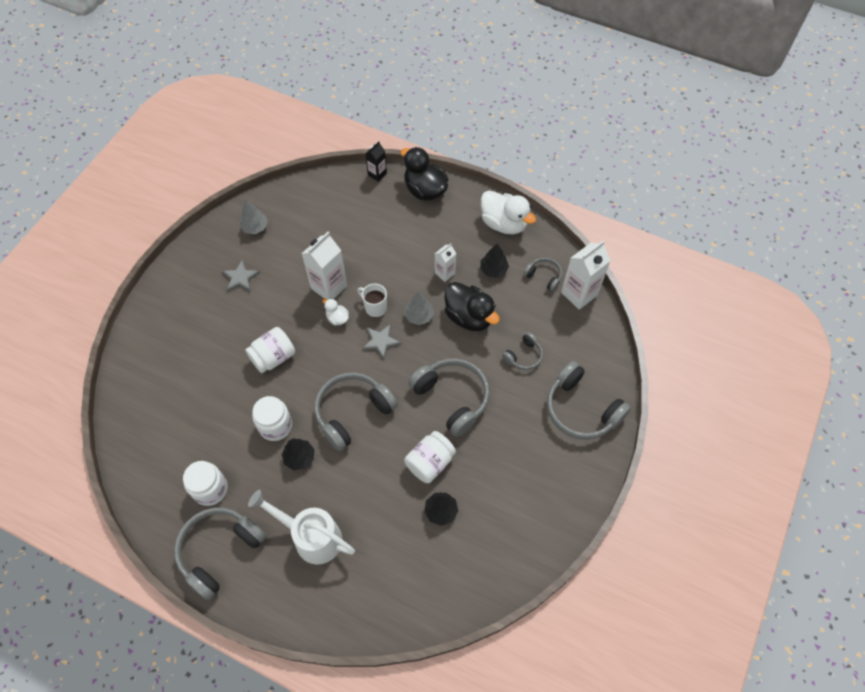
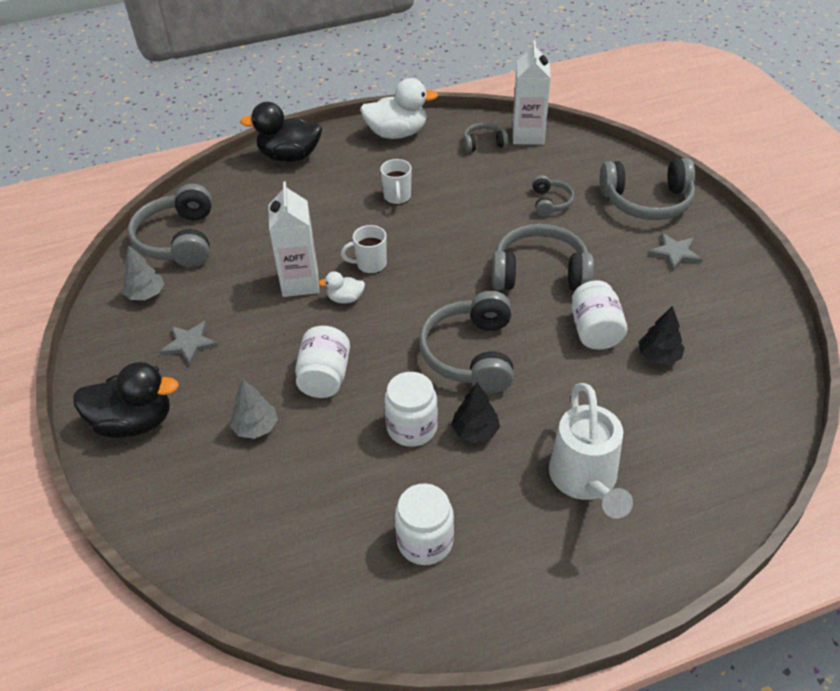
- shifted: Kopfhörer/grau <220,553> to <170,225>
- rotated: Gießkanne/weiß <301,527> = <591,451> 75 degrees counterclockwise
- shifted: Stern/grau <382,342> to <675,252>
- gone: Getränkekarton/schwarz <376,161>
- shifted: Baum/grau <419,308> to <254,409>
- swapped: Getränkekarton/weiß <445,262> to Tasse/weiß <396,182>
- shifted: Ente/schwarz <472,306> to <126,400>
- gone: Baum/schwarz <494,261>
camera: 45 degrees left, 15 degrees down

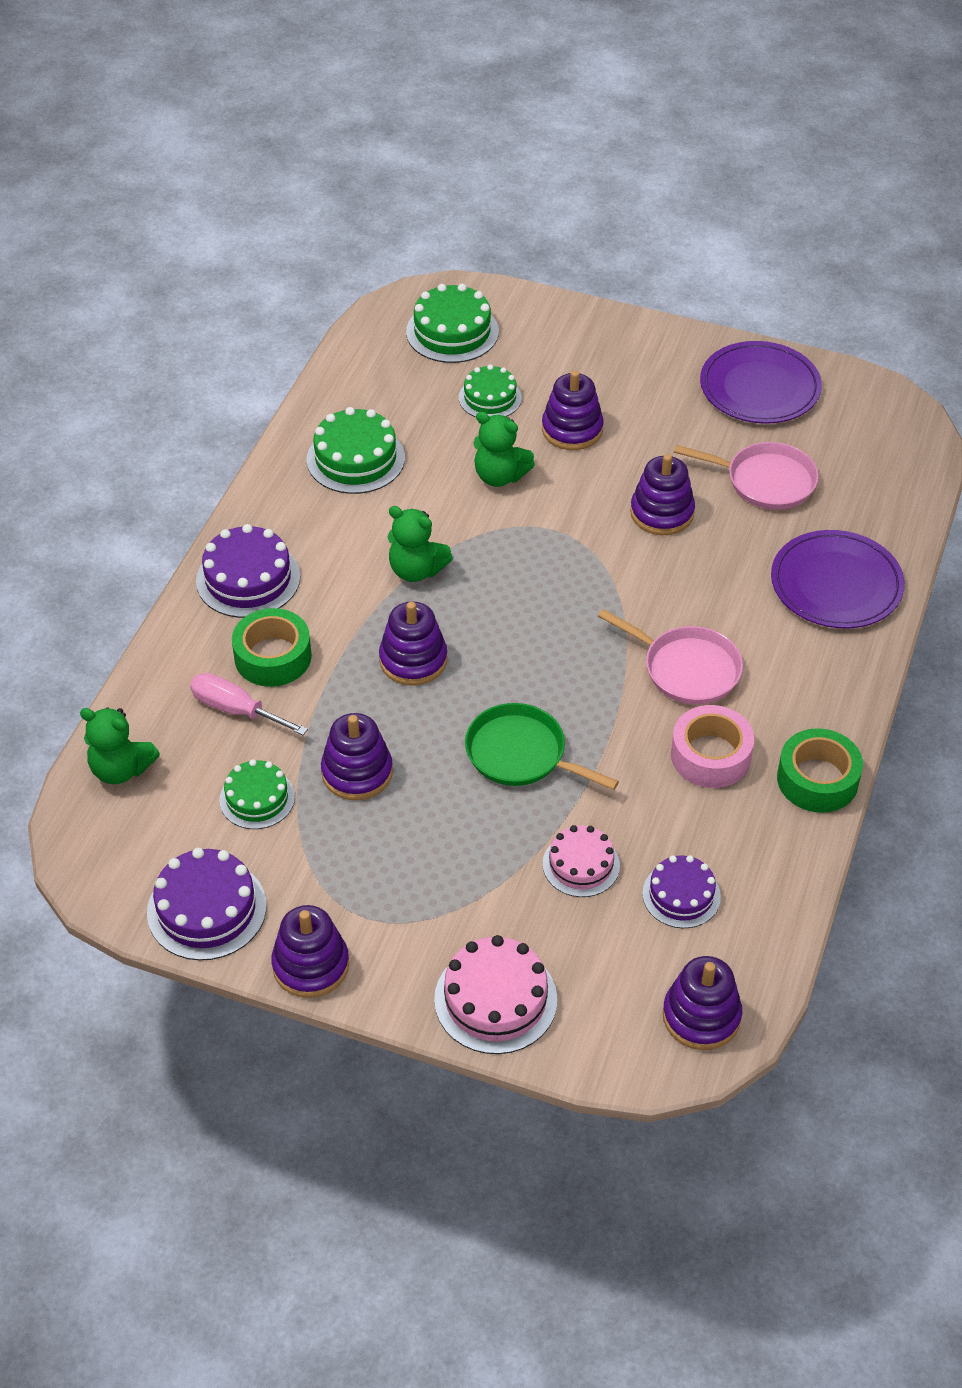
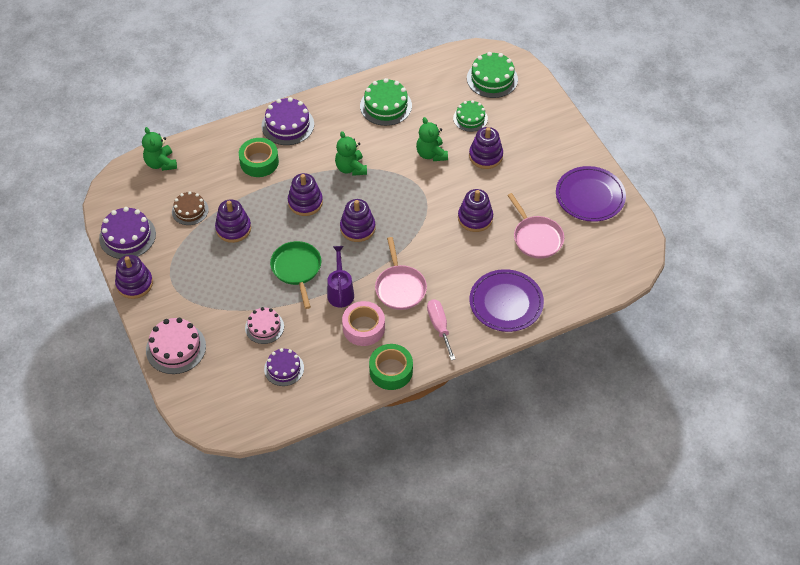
- shifted: Schraubenzieher/rosa <249,704> to <441,329>
- repainted: Kuchen/grün <257,794> to Kuchen/braun <190,208>
- shifted: Stapelspielzeug/lila <702,1003> to <357,220>
- new: Gießkanne/lila <340,277>
camera: 45 degrees right, 5 degrees up

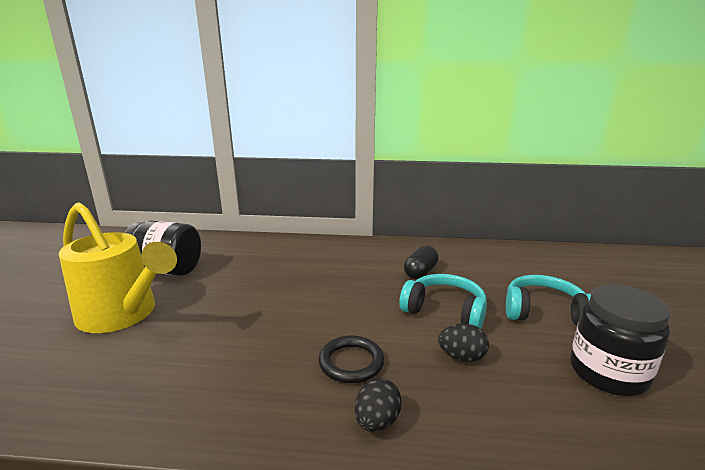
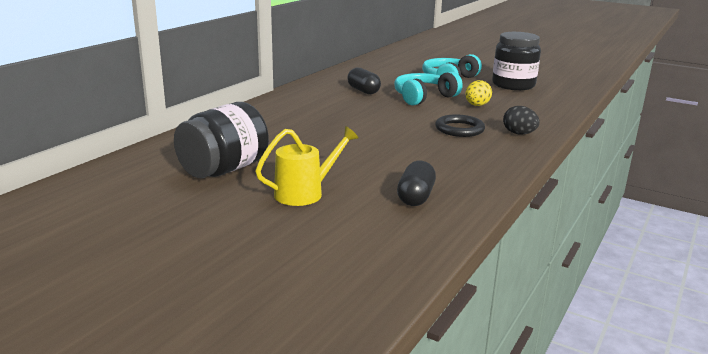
- scaled: Gießkanne/gelb <118,267> = <307,166> x0.56
- repainted: Ei/schwarz <463,343> to Ei/gelb <478,93>
- new: Kapsel/schwarz <416,183>
camera: 65 degrees left, 0 degrees up

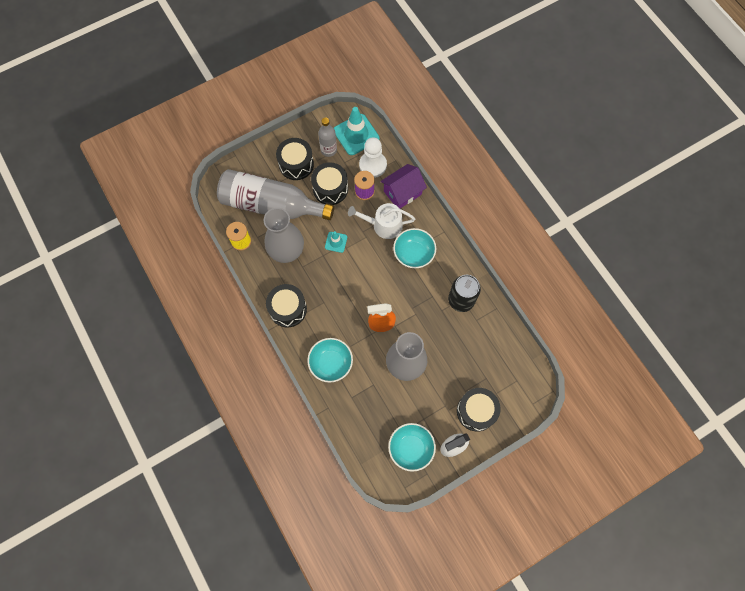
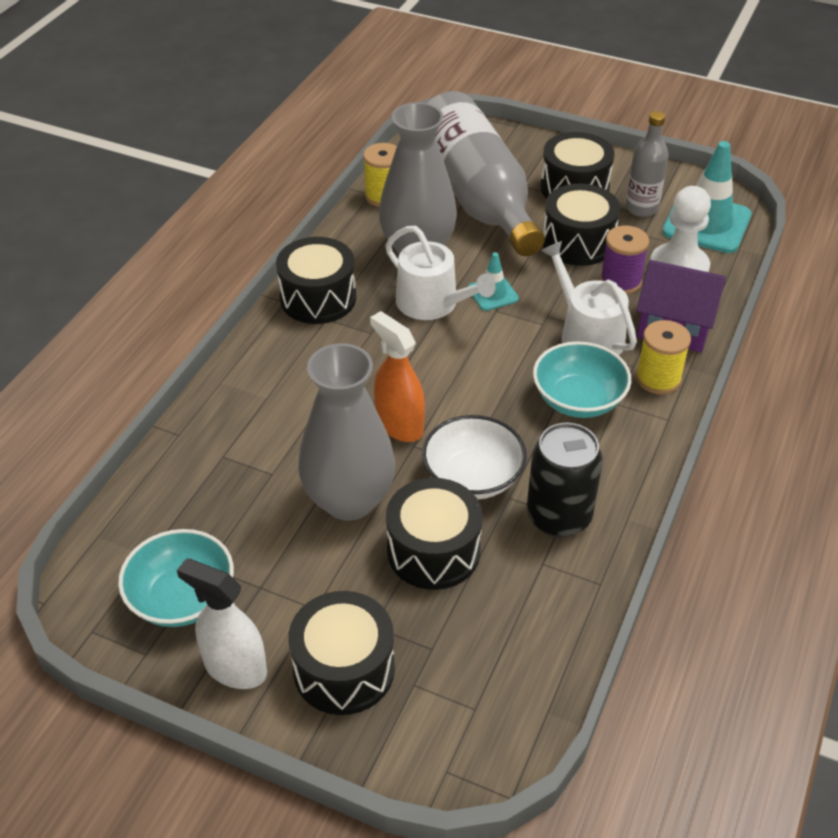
- gone: Schüssel/türkis <330,360>
- new: Gießkanne/weiß <440,273>
- new: Trommel/schwarz <434,534>
- new: Schüssel/weiß <474,457>
- new: Garnrolle/gelb <663,357>
camera: 55 degrees right, 25 degrees down

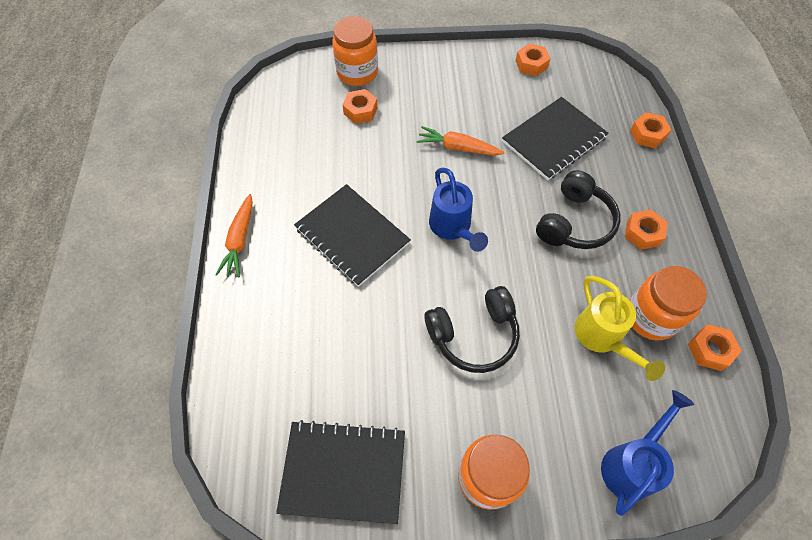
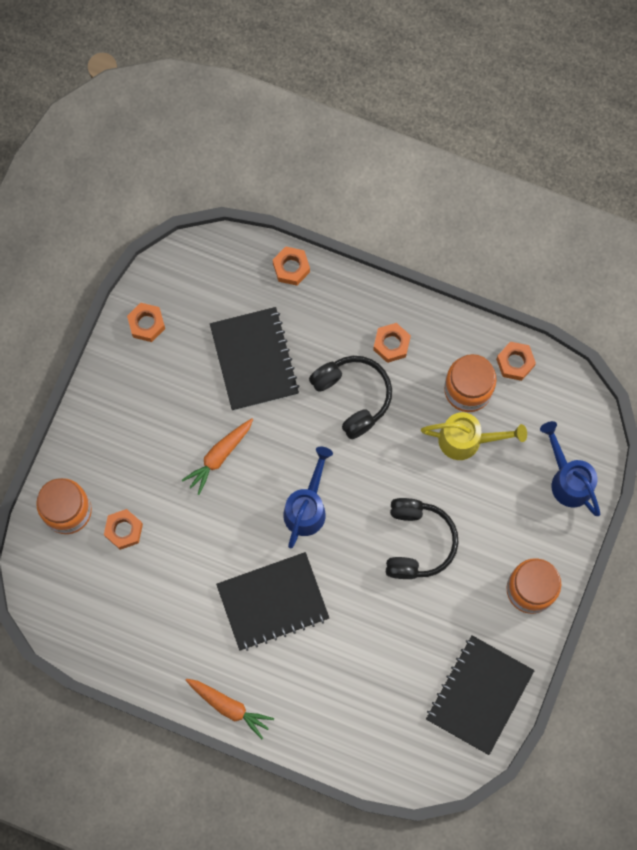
- rotated: Gießkanne/blau <458,209> = <308,498> 75 degrees counterclockwise
camera: 65 degrees left, 15 degrees up

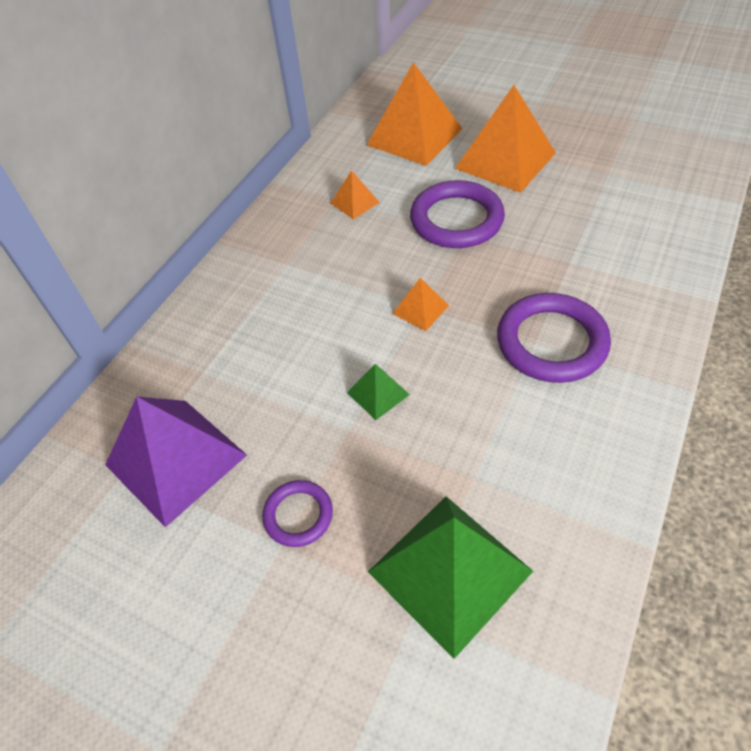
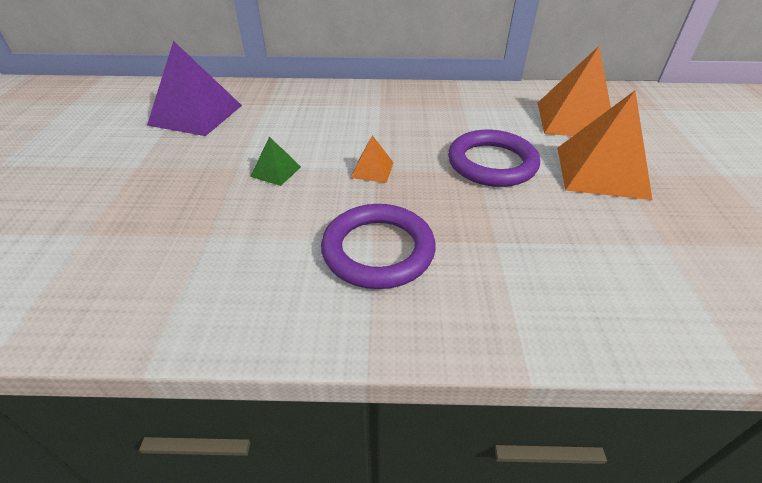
- gone: Ring/lila <297,513>
- gone: Pyramide/orange <355,194>
- gone: Pyramide/grün <450,577>
camera: 60 degrees right, 10 degrees down

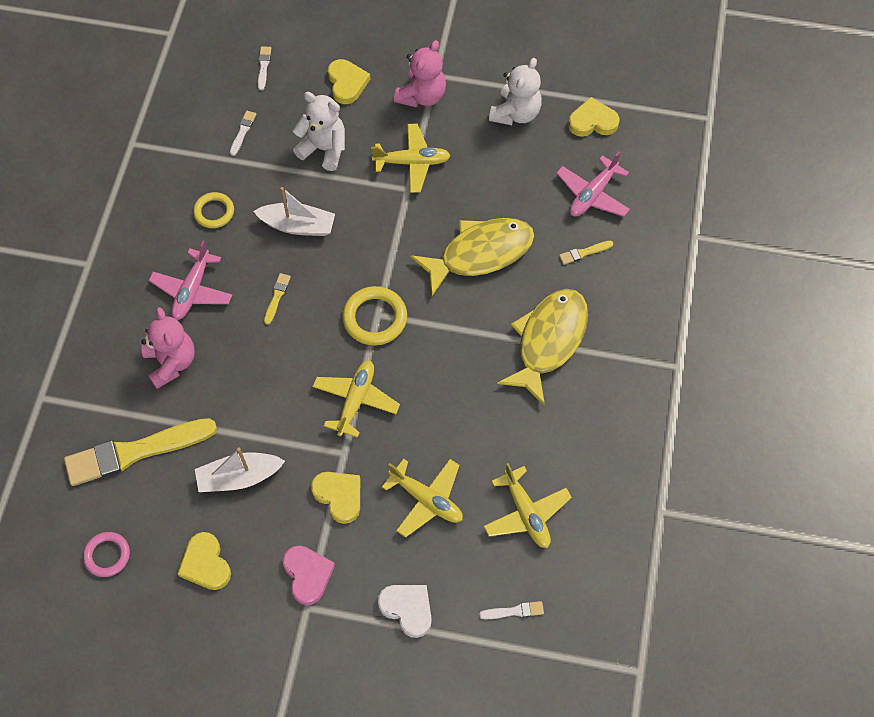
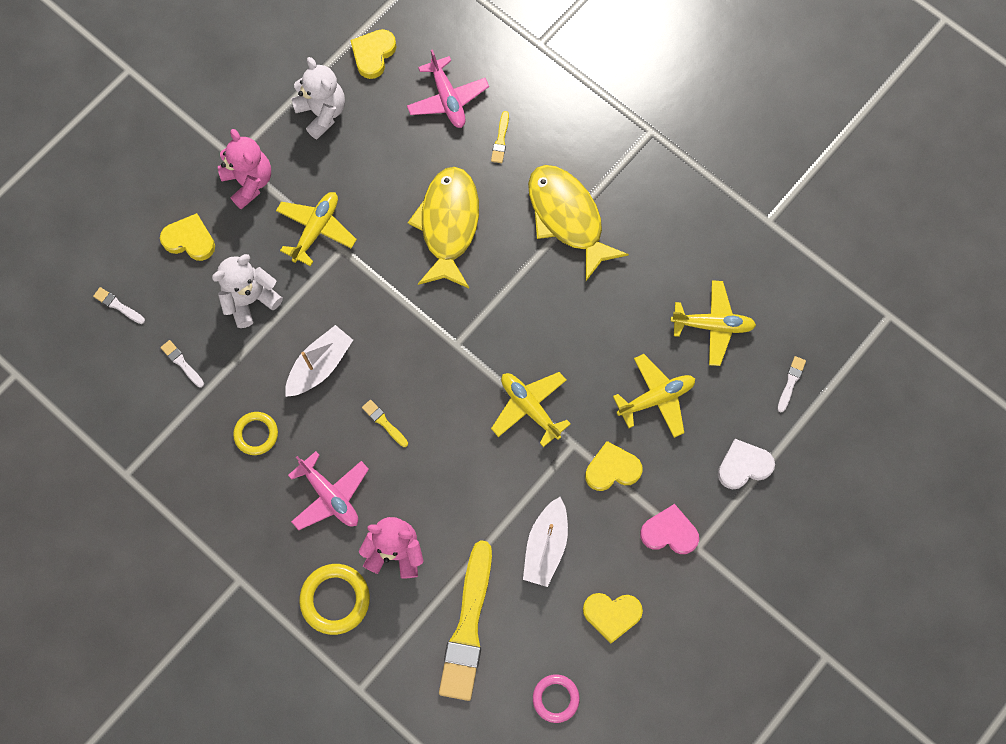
- shifted: Ring/gelb <374,316> to <334,599>
camera: 60 degrees left, 10 degrees up

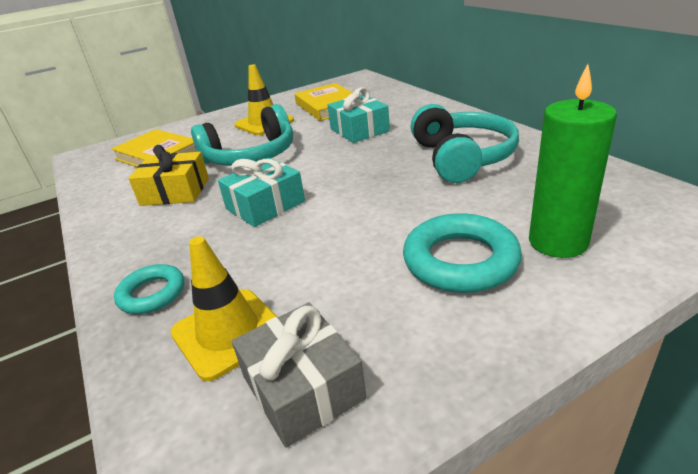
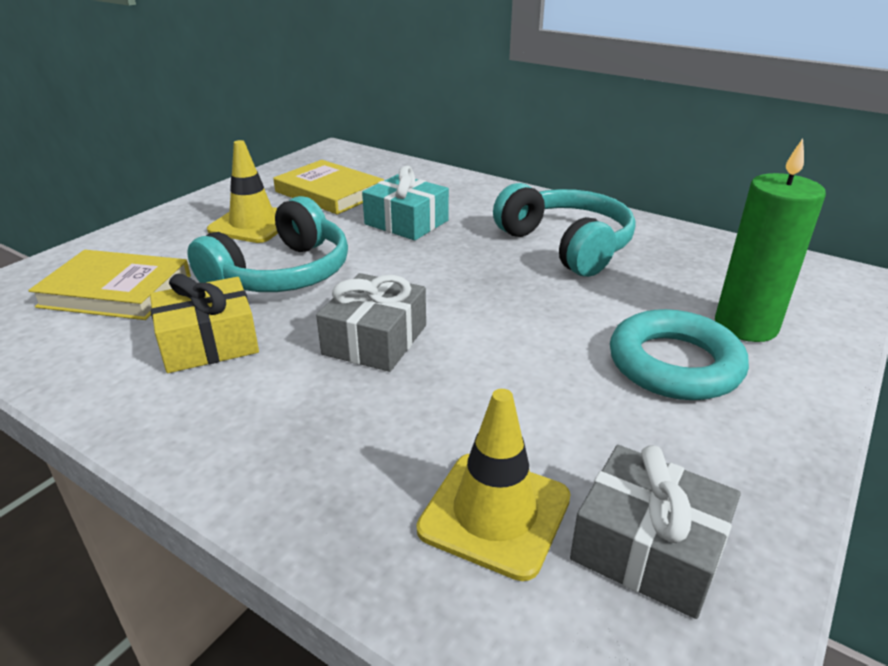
- gone: Ring/türkis <149,289>
- repainted: Geschenk/türkis <261,192> to Geschenk/grau <371,322>
camera: 30 degrees left, 0 degrees up

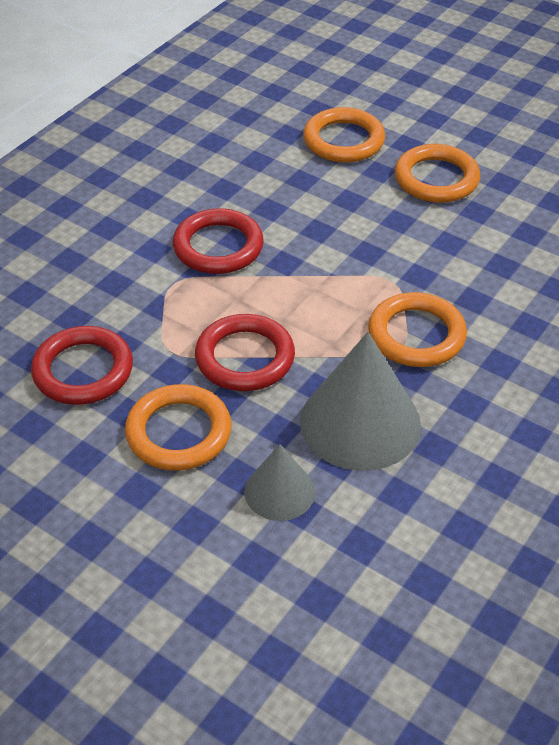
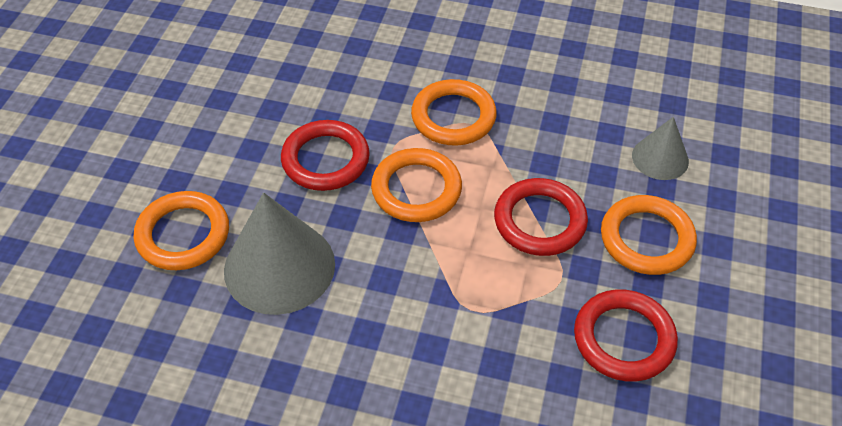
- shifted: Ring/rot <218,241> to <325,155>
- shifted: Kegel/grau <360,401> to <279,254>
- shifted: Ring/orange <437,173> to <416,185>
camera: 110 degrees left, 5 degrees up

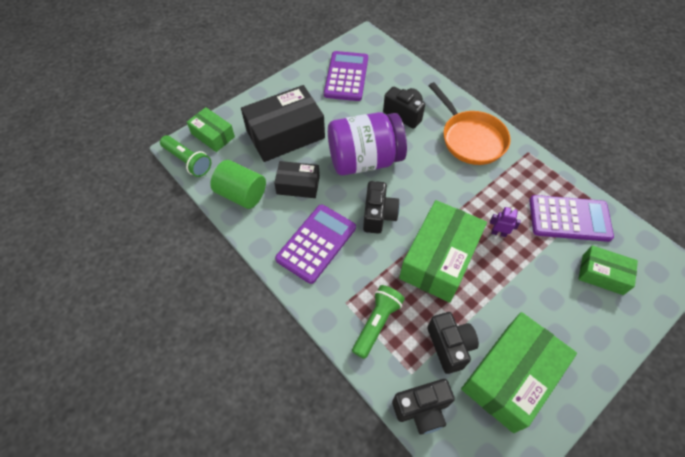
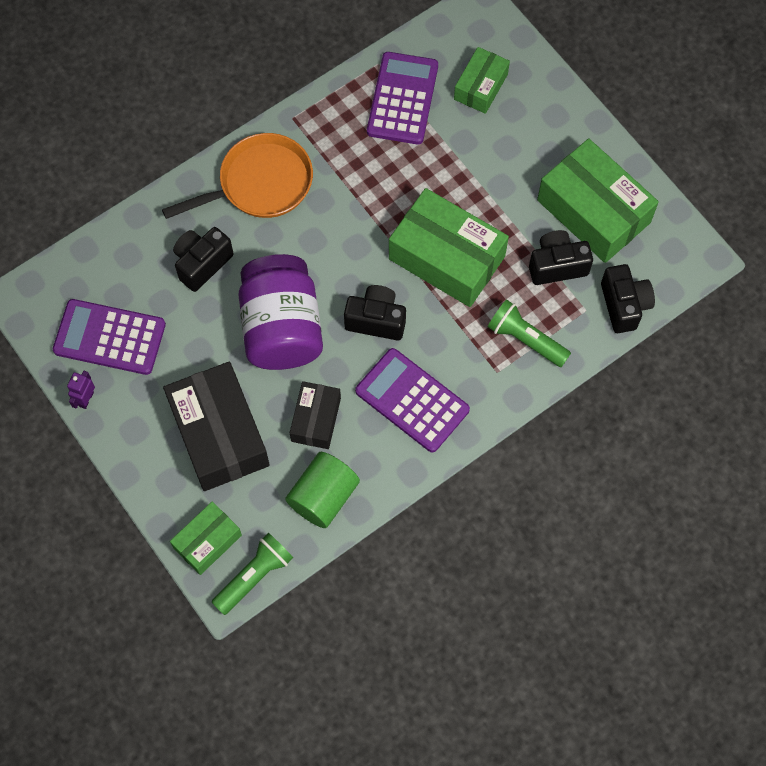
- shifted: Roboter/lila <505,222> to <81,390>
camera: 85 degrees left, 10 degrees up

